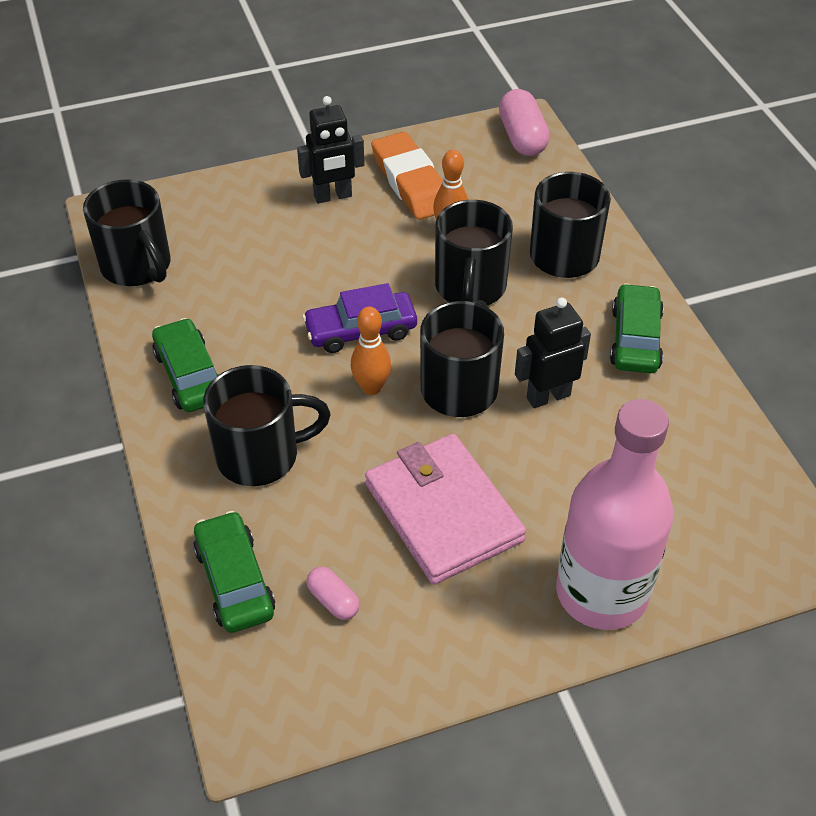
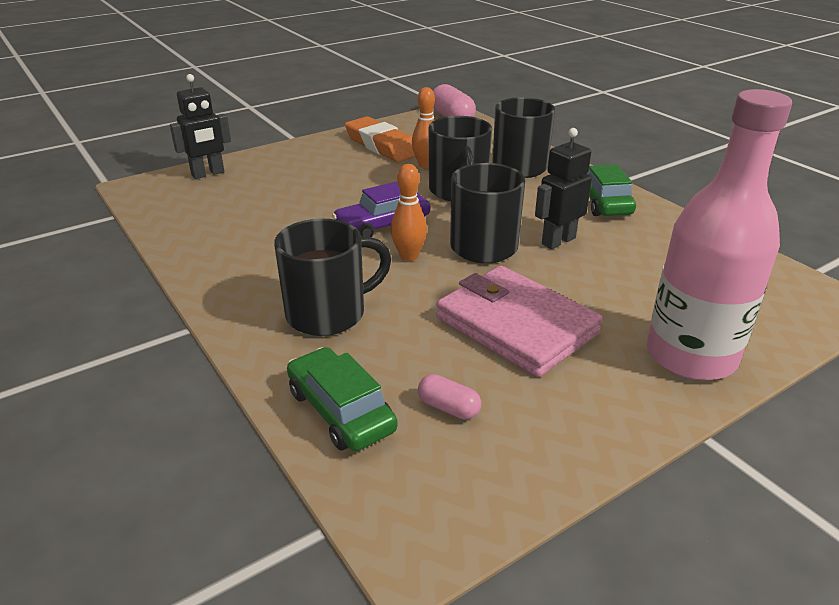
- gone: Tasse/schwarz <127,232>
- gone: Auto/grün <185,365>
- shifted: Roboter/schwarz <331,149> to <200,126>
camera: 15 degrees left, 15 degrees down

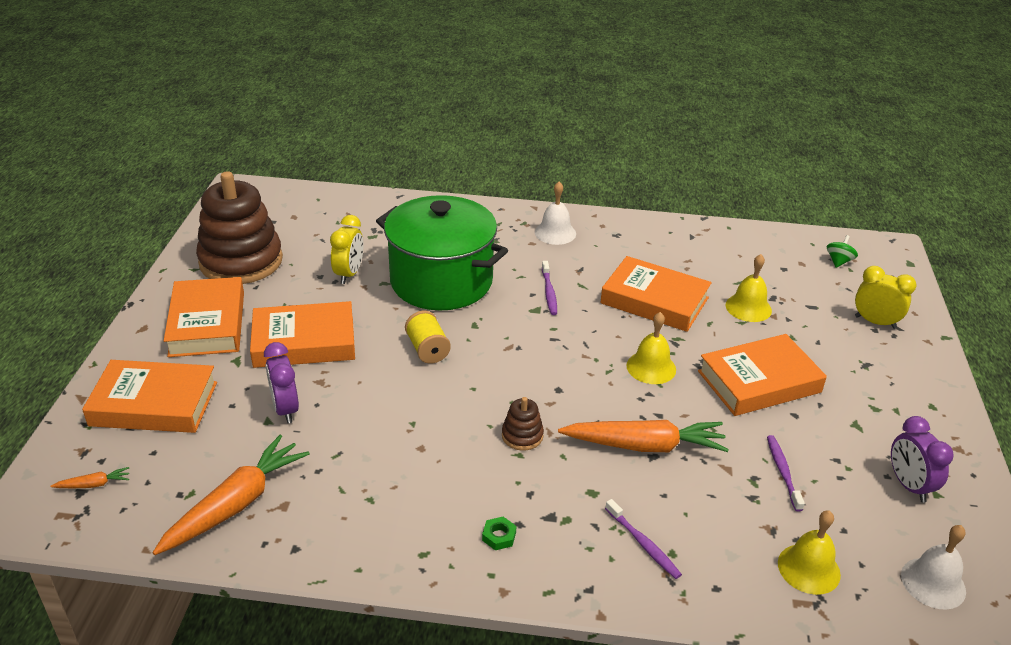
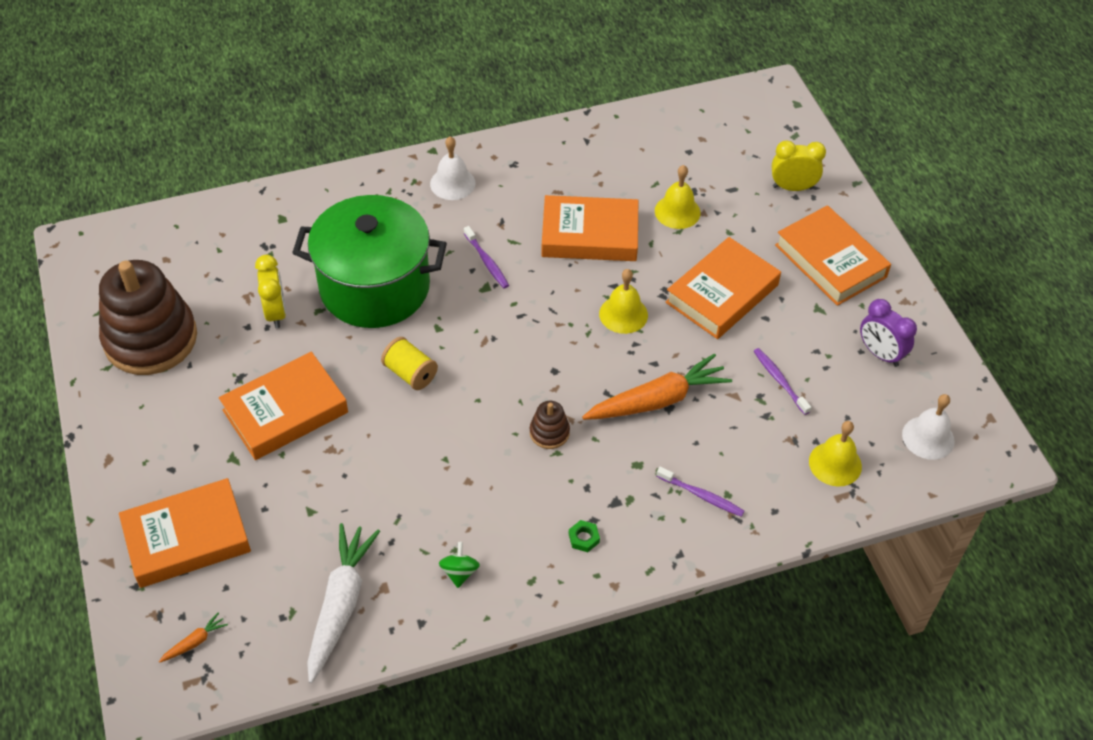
- repainted: Karotte/orange <231,495> to Karotte/weiß <343,603>
- shifted: Buch/orange <204,317> to <833,255>
- gone: Wecker/lila <281,382>
- shifted: Kreisel/grün <842,251> to <459,565>
camera: 25 degrees left, 15 degrees up

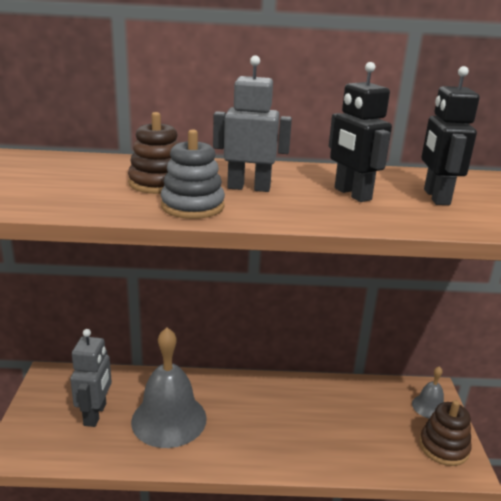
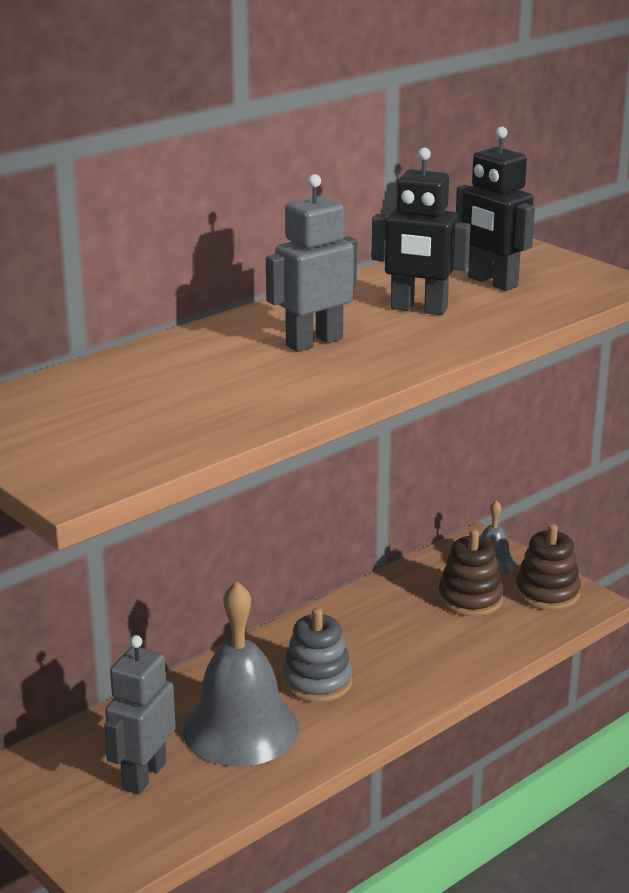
- rotated: Roboter/grau <91,378> = <140,714> 120 degrees counterclockwise
- shifted: Stapelspielzeug/braun <153,153> to <471,572>
- shifted: Stapelspielzeug/grau <193,174> to <317,655>
camera: 40 degrees left, 0 degrees up

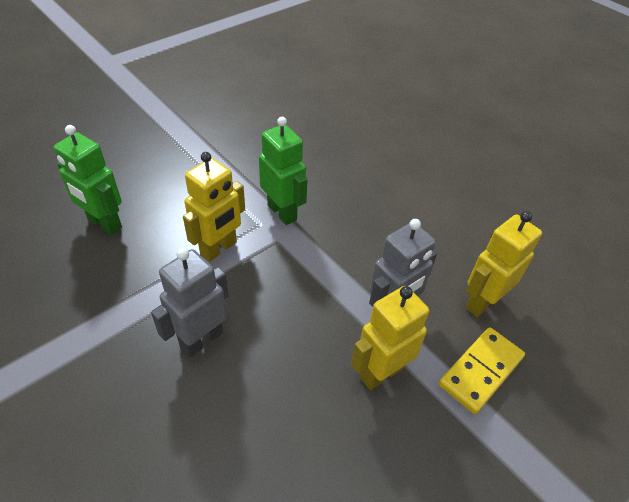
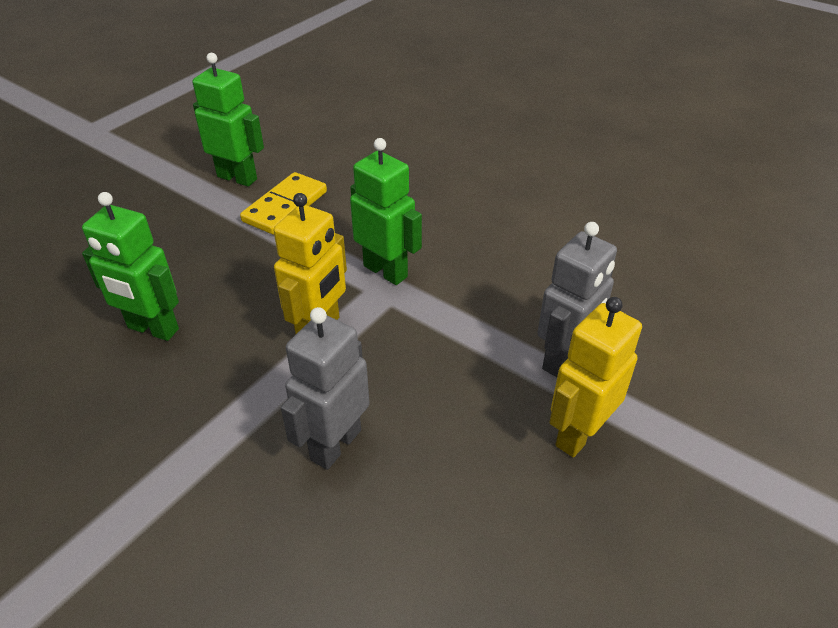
- shifted: Dominostein/gelb <482,370> to <283,203>
- gone: Roboter/gelb <504,264>
- new: Roboter/grün <228,120>
camera: 10 degrees left, 5 degrees down

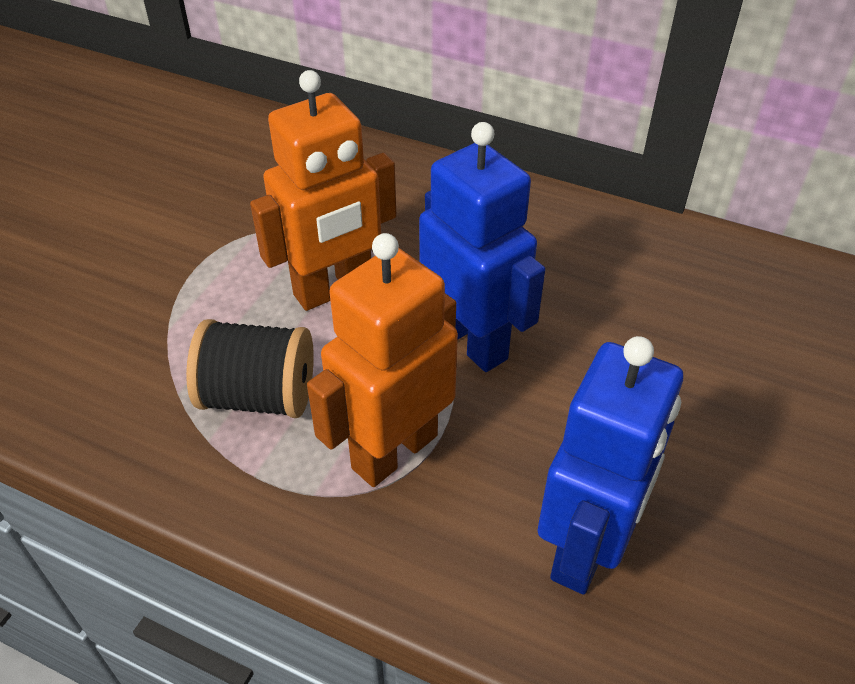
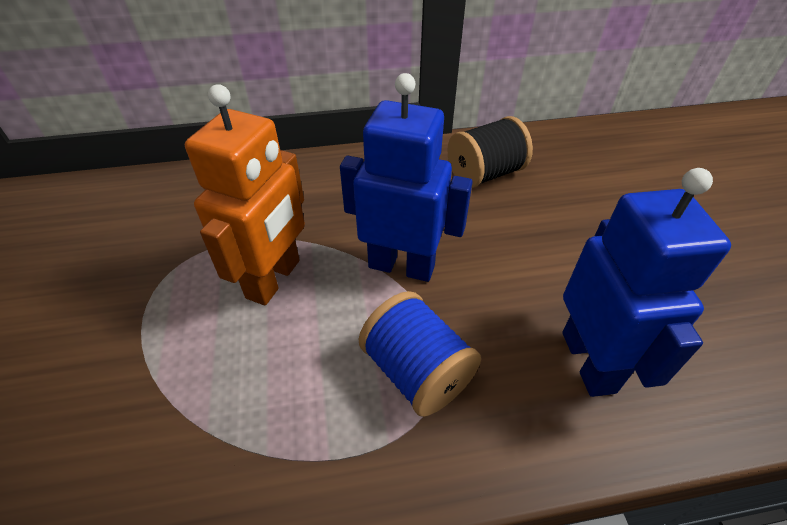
- shifted: Garnrolle/schwarz <250,368> to <490,152>
- swapped: Roboter/orange <382,360> to Garnrolle/blau <420,354>
camera: 35 degrees left, 0 degrees up

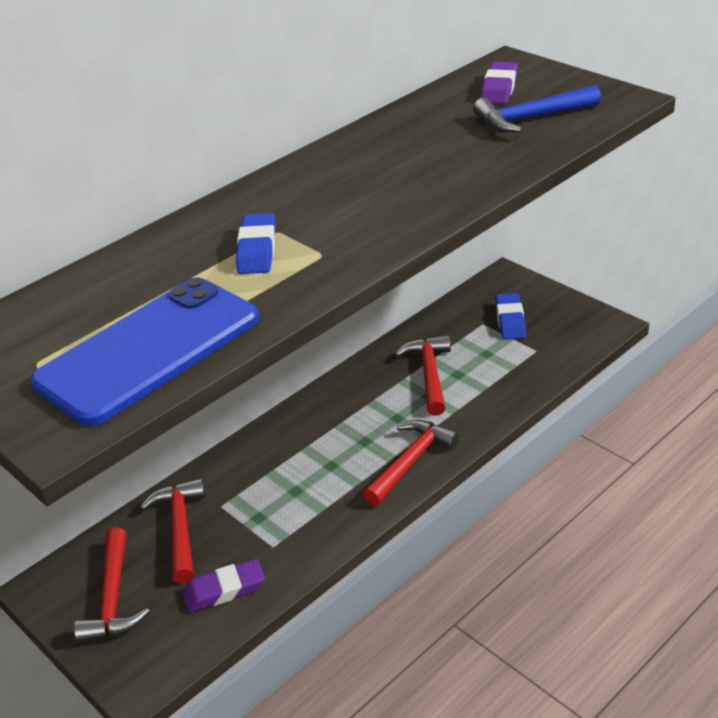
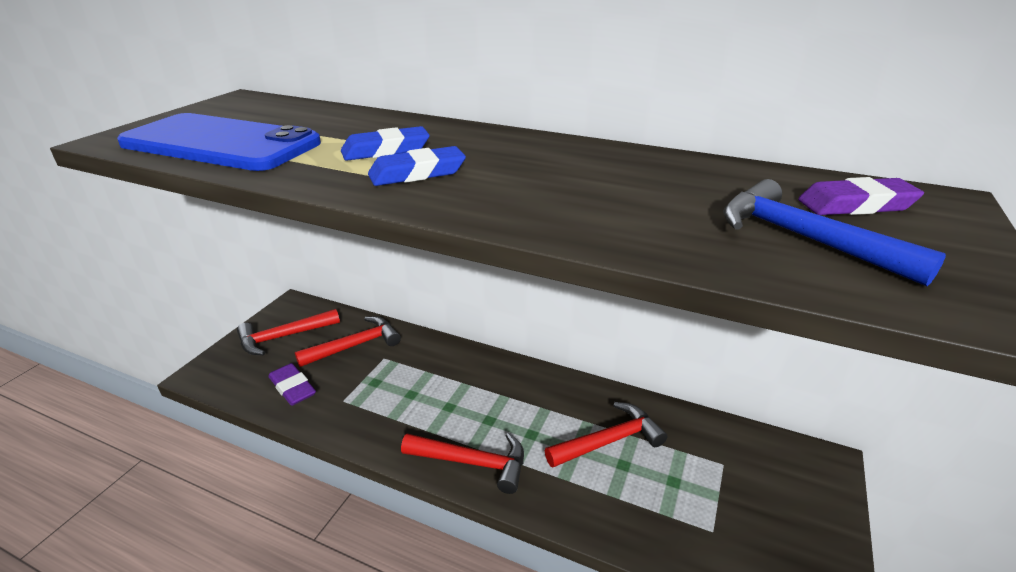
- shifted: Radiergummi/blau <510,316> to <417,166>
camera: 65 degrees right, 5 degrees down

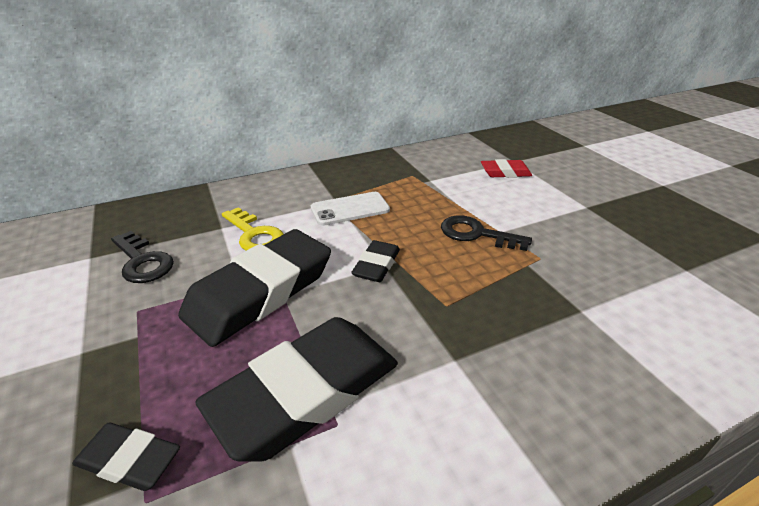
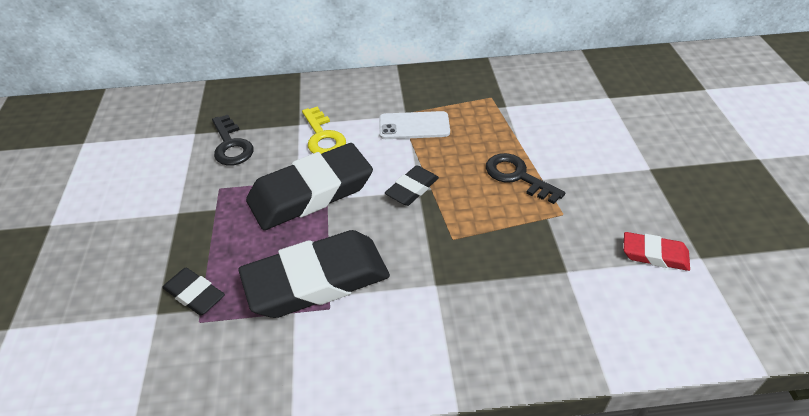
- shifted: Radiergummi/rot <506,168> to <657,251>
camera: 20 degrees right, 10 degrees up

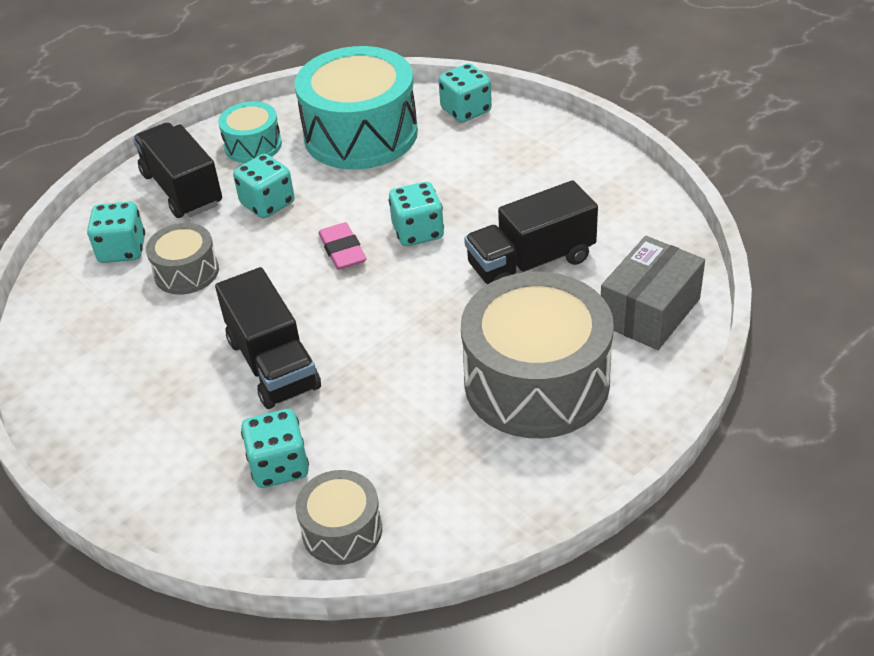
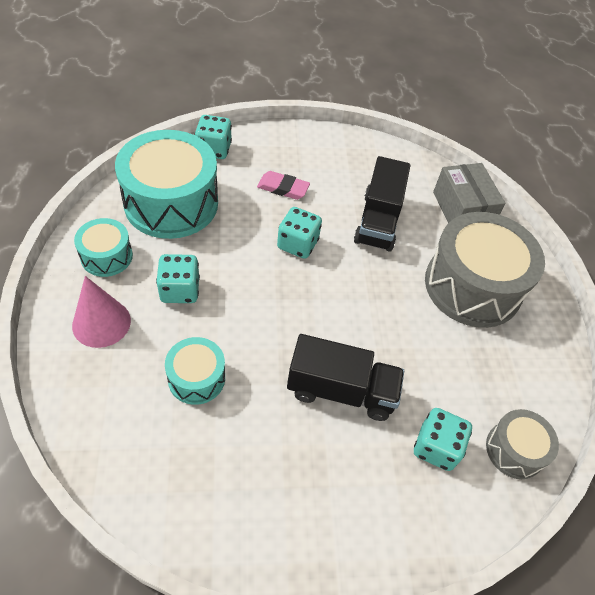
- gone: Spielwürfel/türkis <116,232>
- swapped: Lastwagen/schwarz <177,170> to Kegel/rosa <101,312>
- repainted: Trommel/grau <182,259> to Trommel/türkis <195,371>
- shifted: Radiergummi/rosa <342,246> to <283,185>
camera: 60 degrees left, 10 degrees up

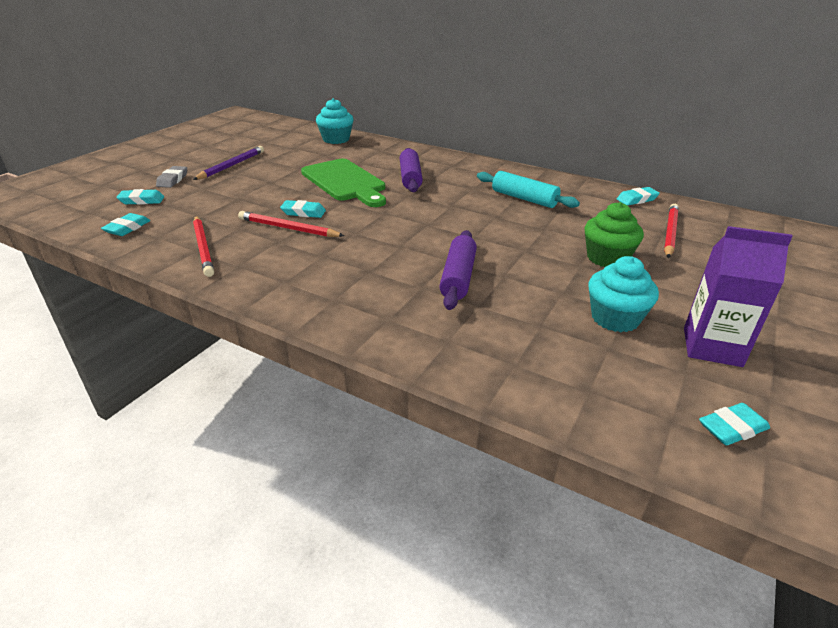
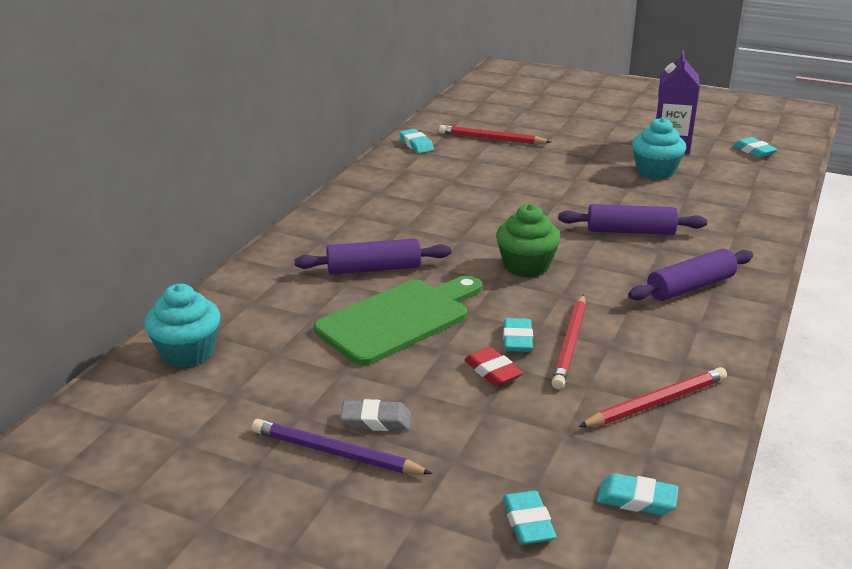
- shifted: Radiergummi/grau <171,177> to <375,415>
- gone: Nudelholz/türkis <528,189>
- shifted: Muffin/grün <614,234> to <528,241>
- new: Radiergummi/rot <493,366>
- new: Nudelholz/lila <690,275>
camera: 95 degrees left, 5 degrees down

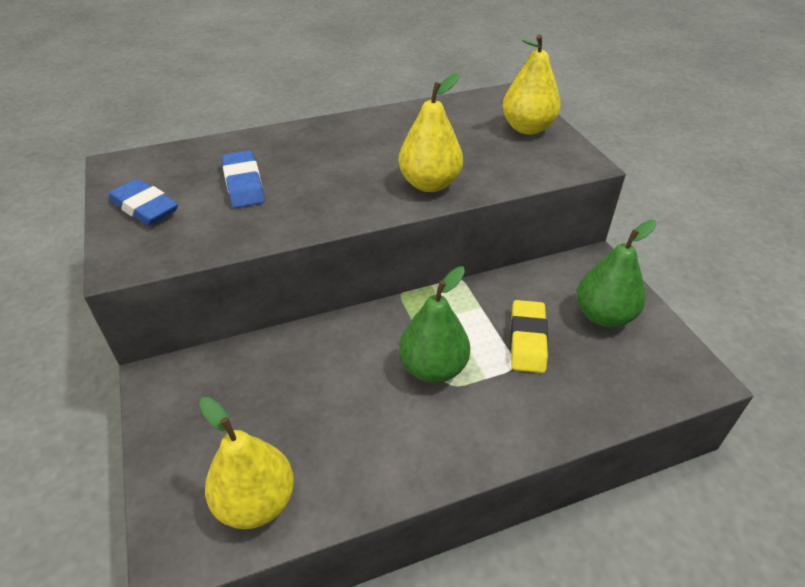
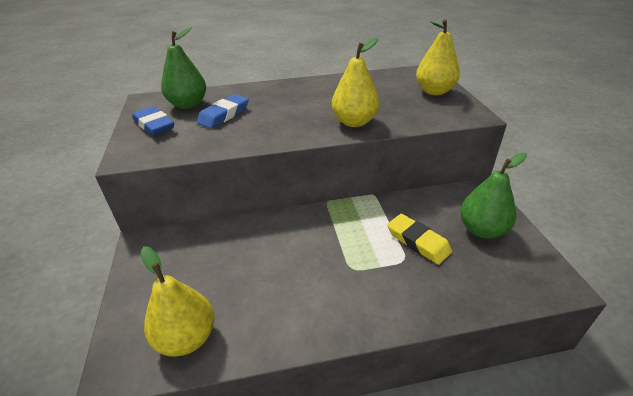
- rotated: Radiergummi/blau <243,179> = <223,111> 45 degrees clockwise
- shifted: Birne/grün <434,324> to <183,68>
- rotated: Radiergummi/gelb <529,336> = <419,239> 60 degrees counterclockwise
camera: 10 degrees right, 5 degrees down

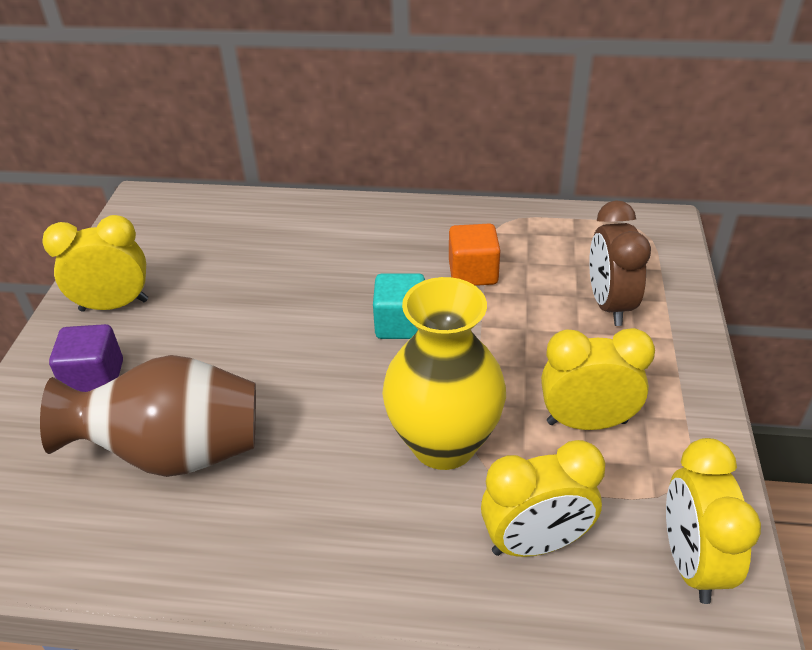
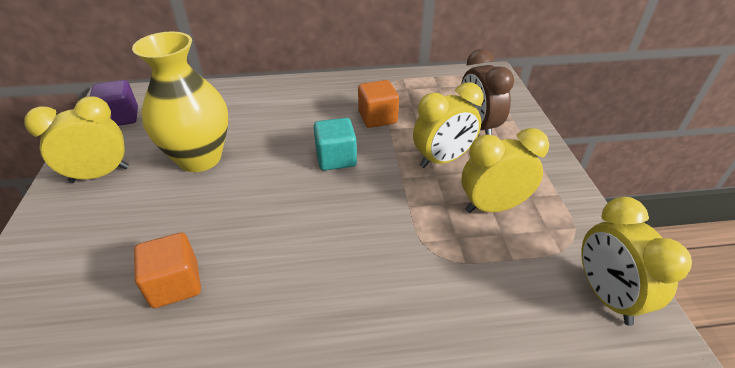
- swapped: Vase/braun <148,416> to Kubus/orange <167,270>
- shifted: Kubus/lila <86,358> to <114,103>
- shifted: Vase/gelb <444,373> to <180,102>
- shifted: Wecker/gelb <543,498> to <448,125>
camera: 15 degrees left, 0 degrees up

